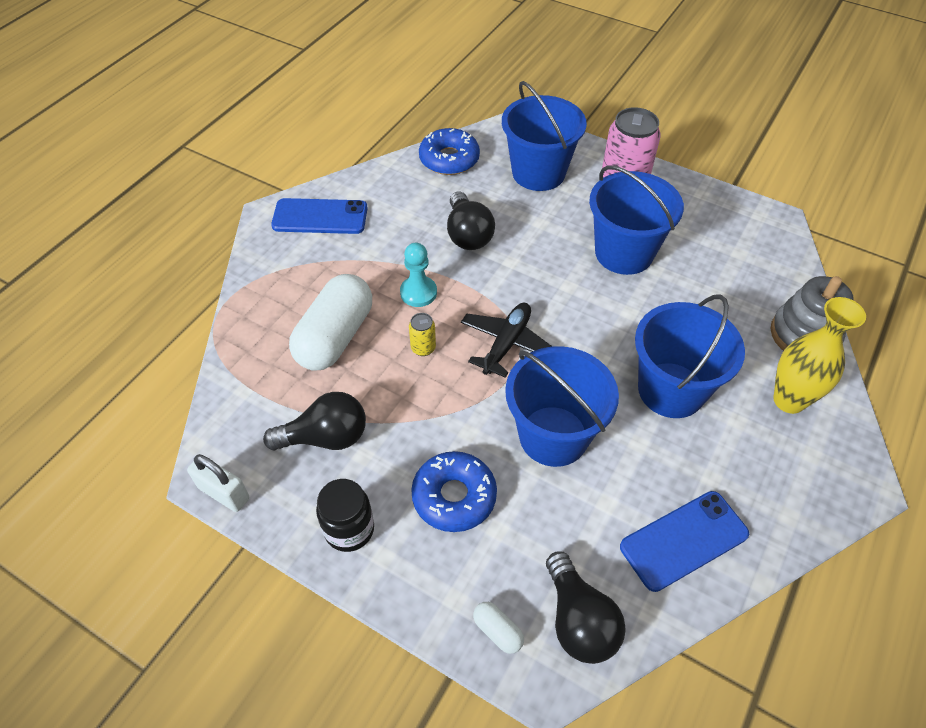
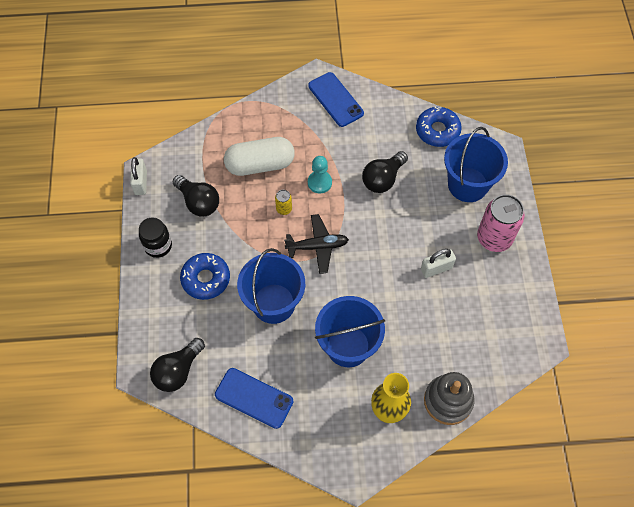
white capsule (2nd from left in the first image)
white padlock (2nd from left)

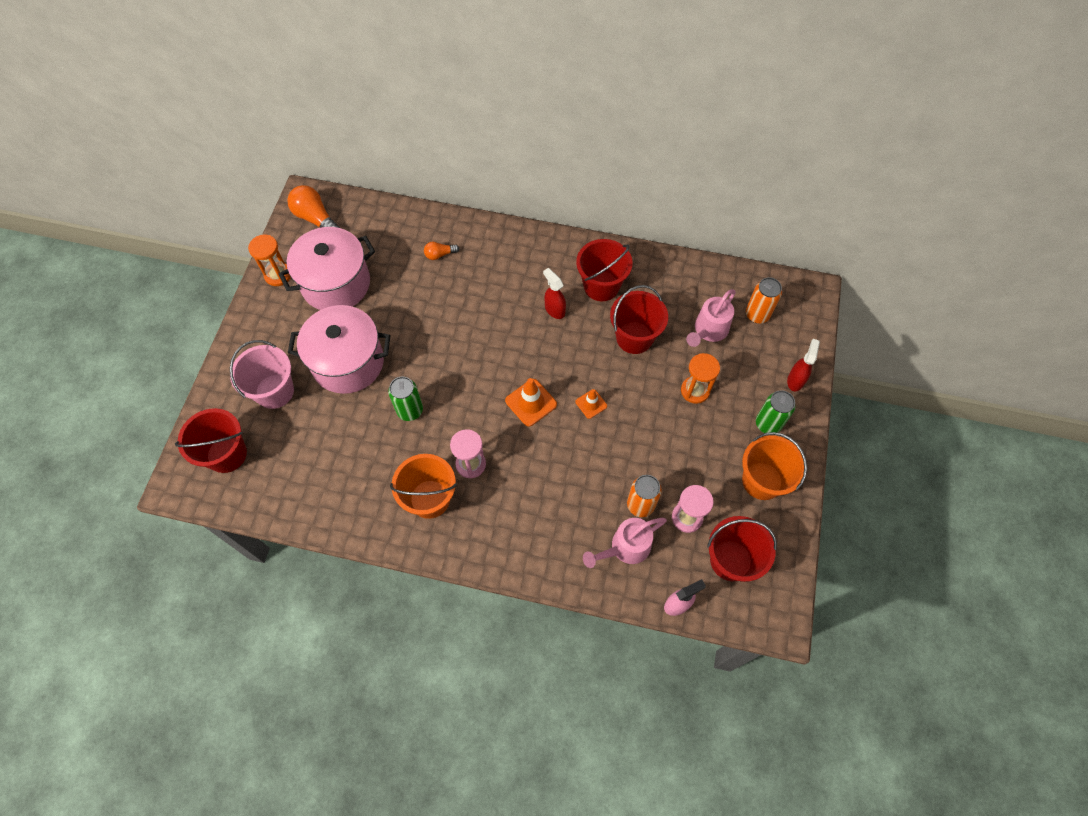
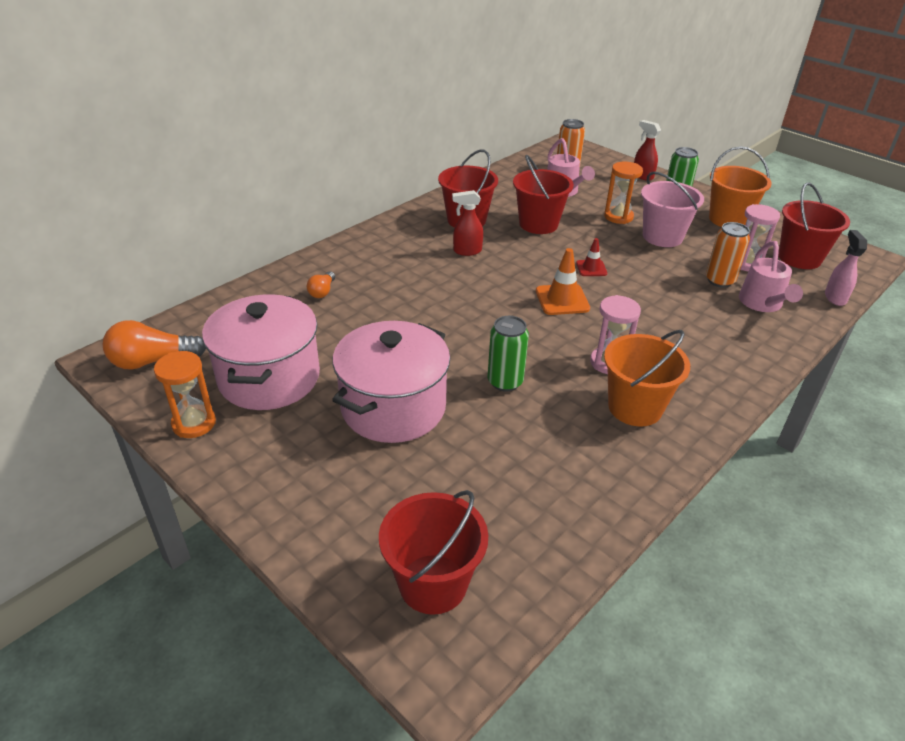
pink bucket
red traffic cone

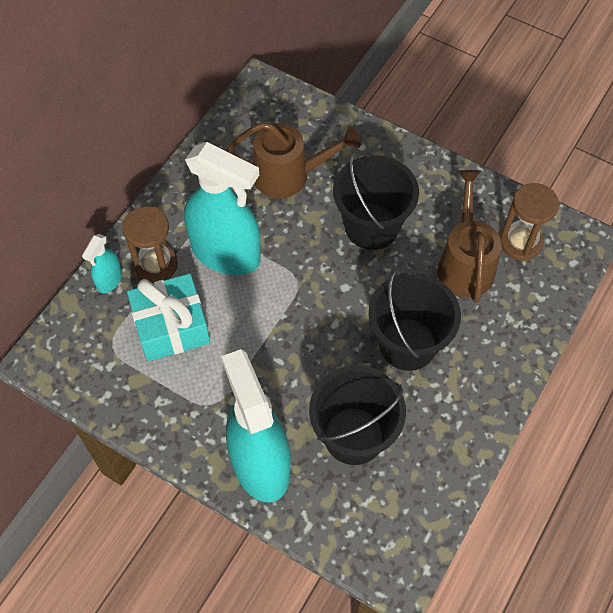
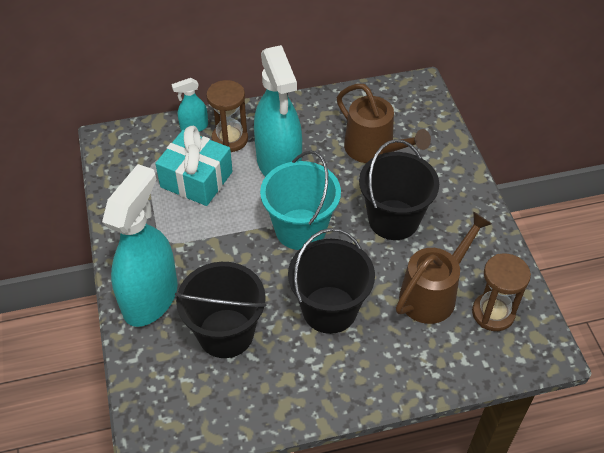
turquoise bucket

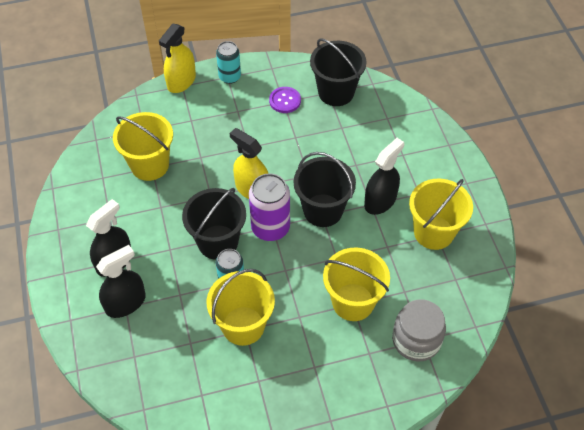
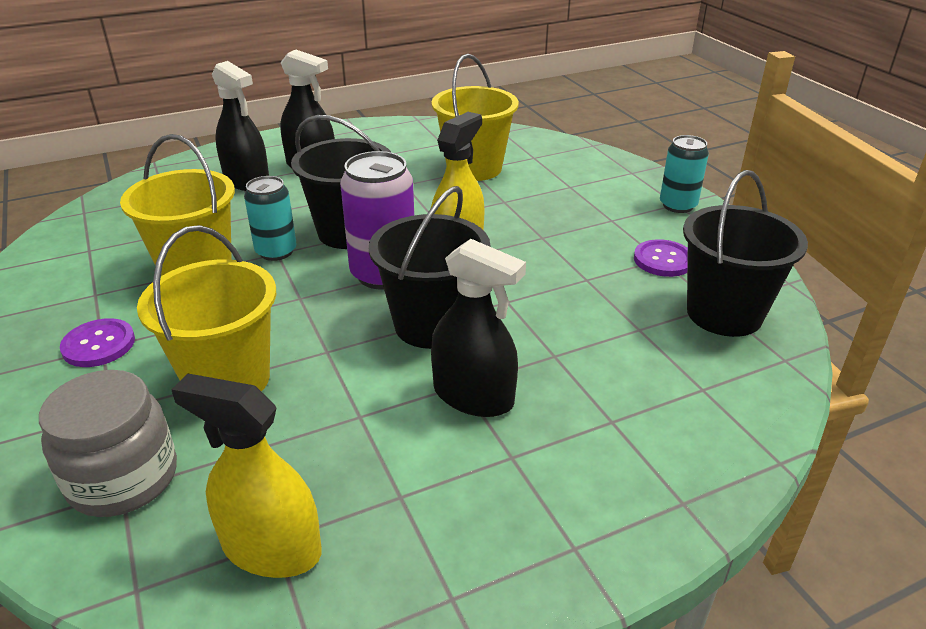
yellow spray bottle (1st from left)
yellow bucket (4th from left in the first image)
purple button (1st from left)

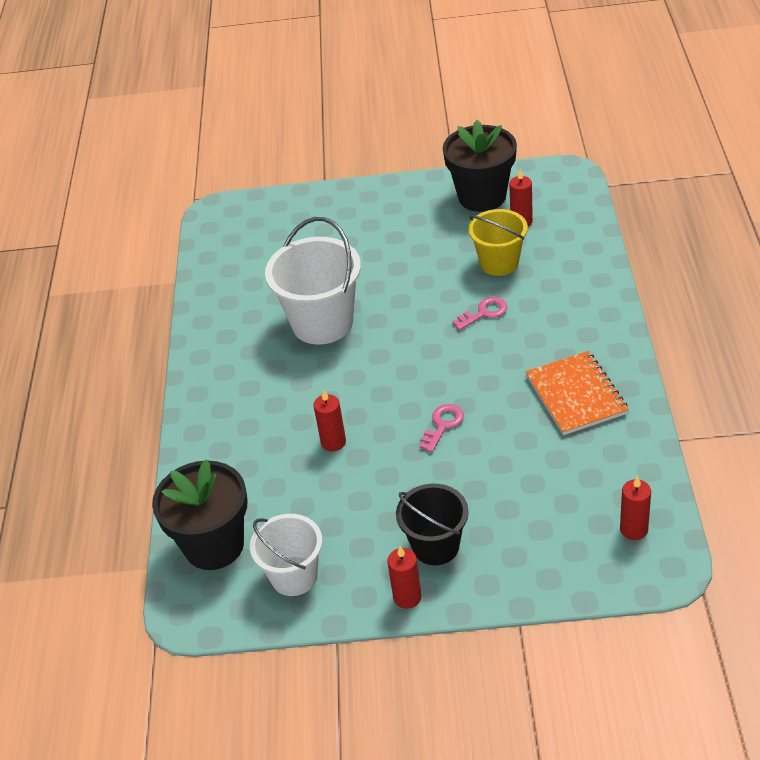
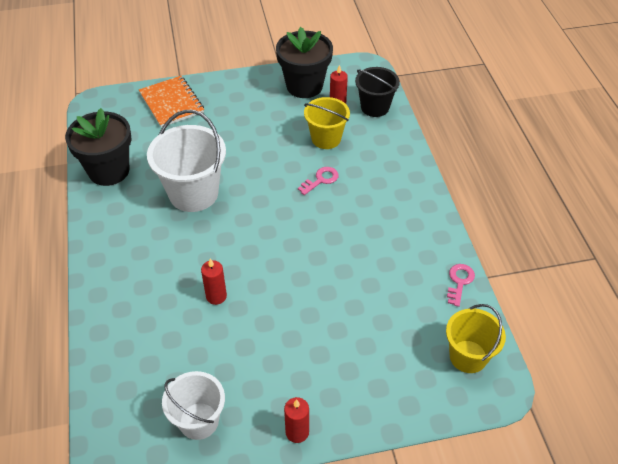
black flower pot (1st from left)
black bucket
pink key (2nd from left)
orange notebook
yellow bucket (2nd from left)

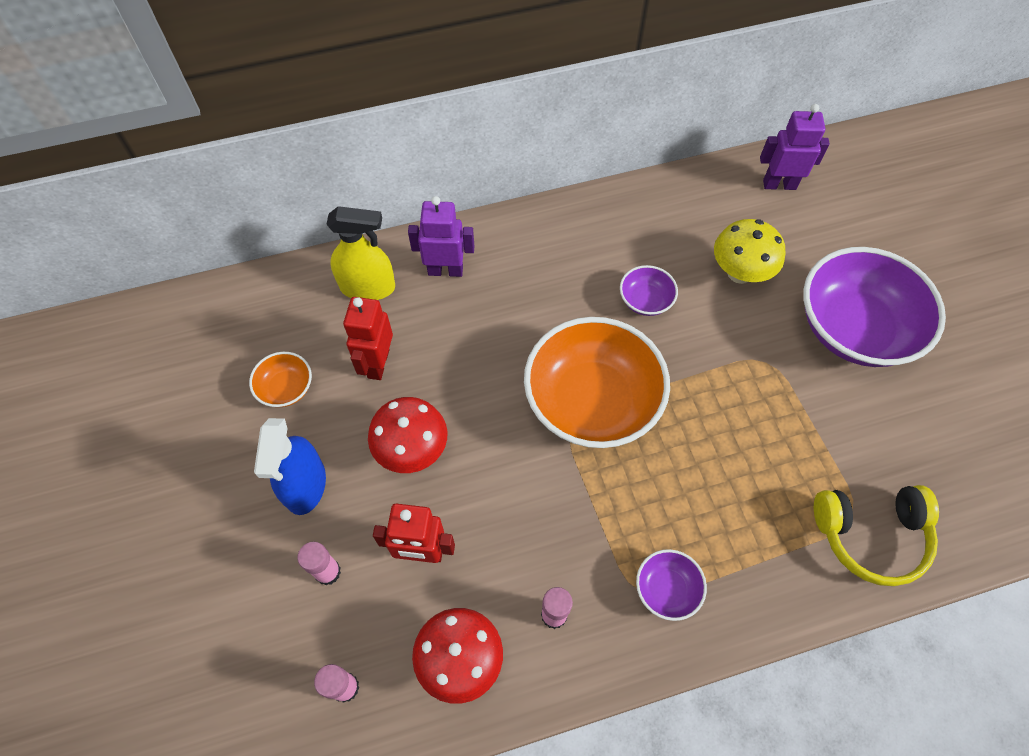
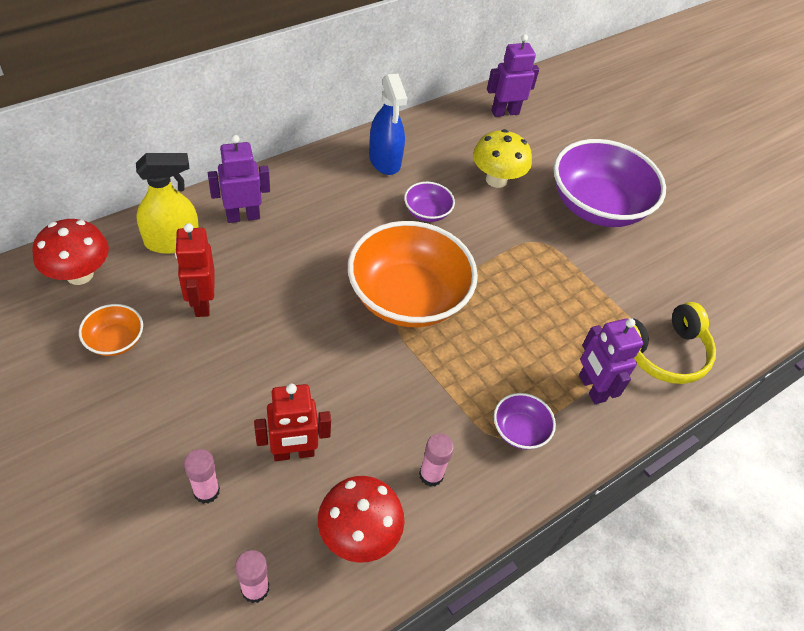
blue spray bottle
red mushroom (1st from left)
purple robot (3rd from left)

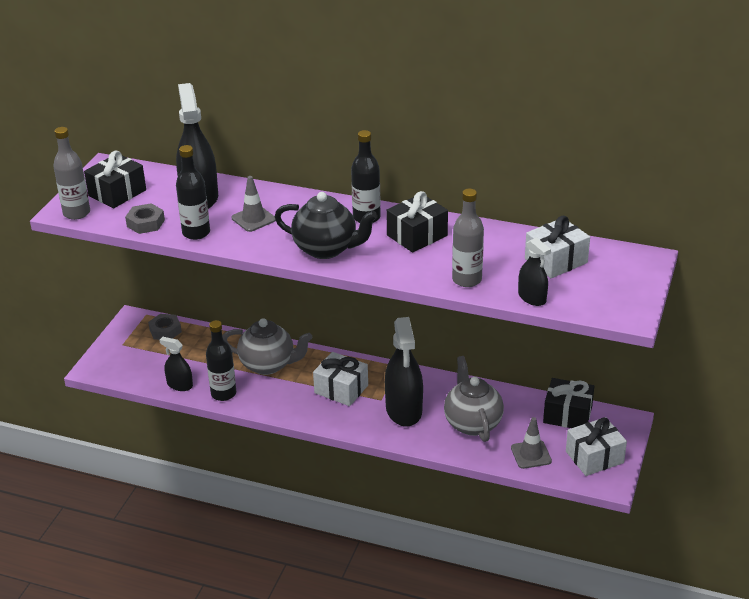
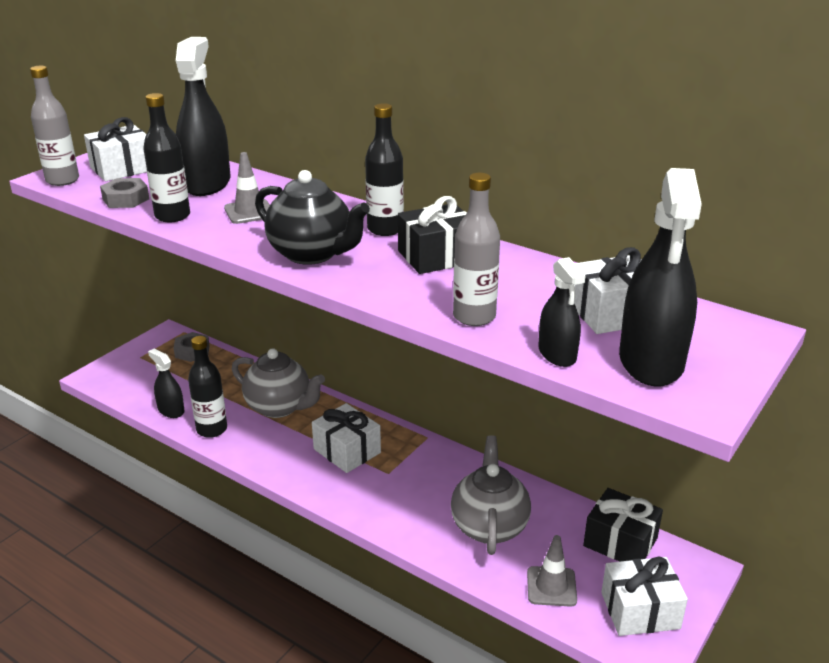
white gift (1st from left)
black spray bottle (4th from left)

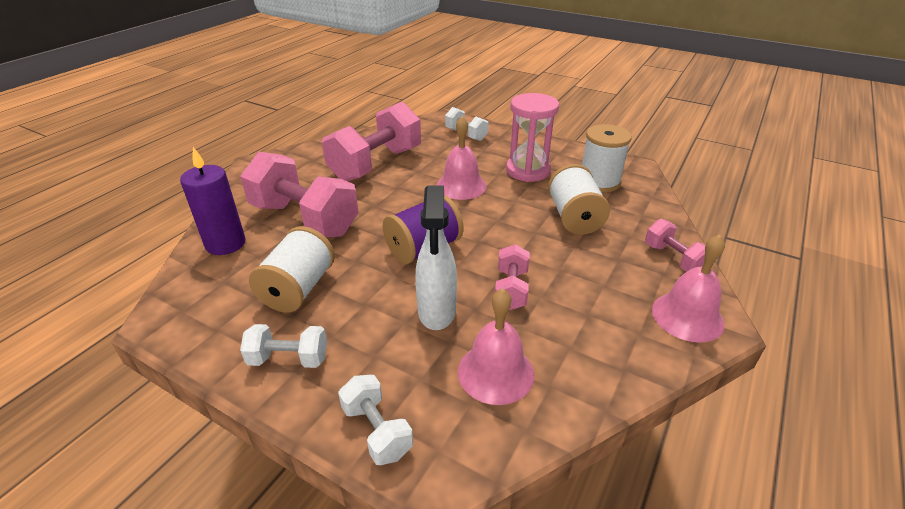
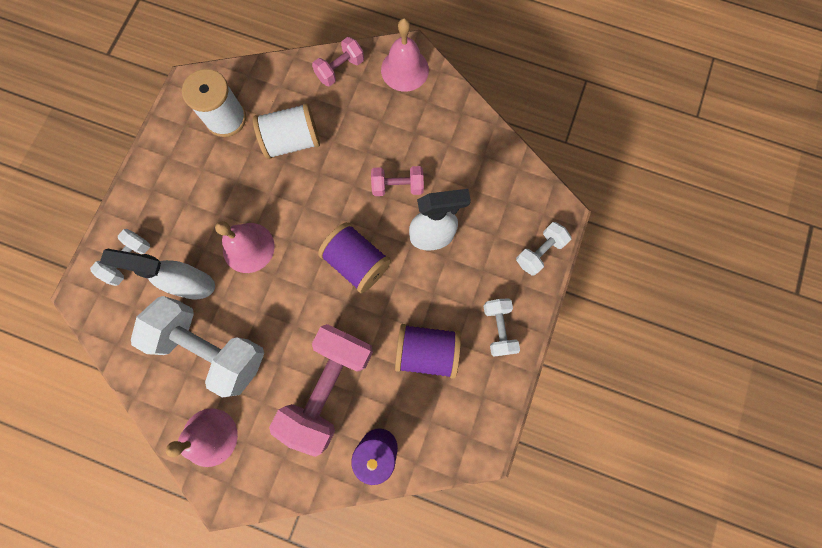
purple spool (2nd from left)
white dumbbell (2nd from left)
pink bell (1st from left)
pink hourglass
white spray bottle (1st from left)

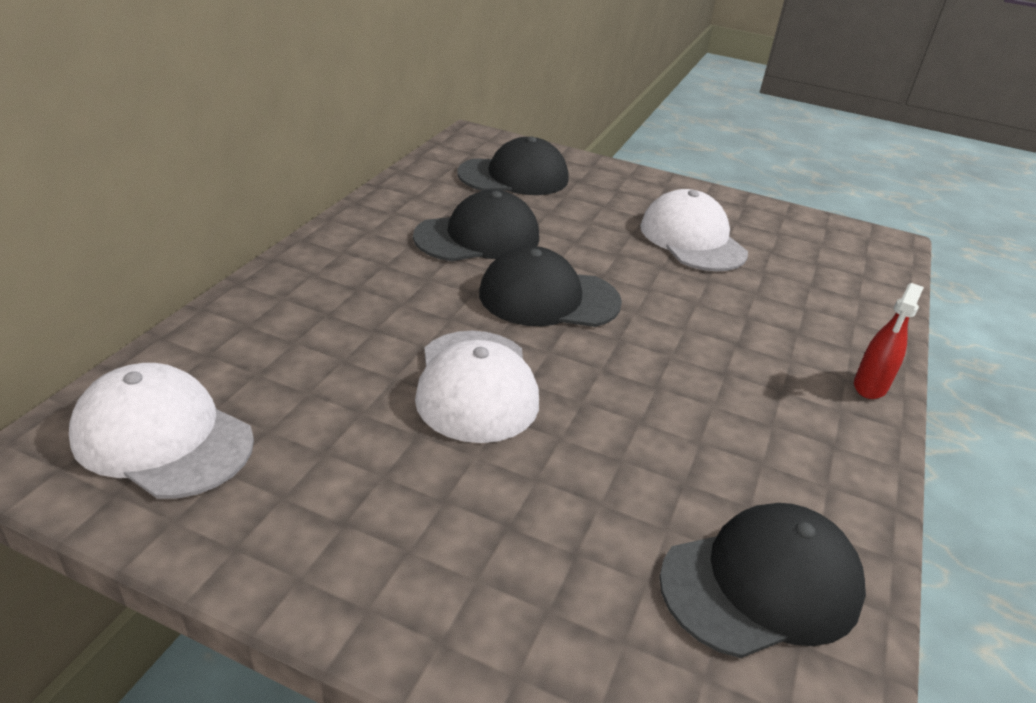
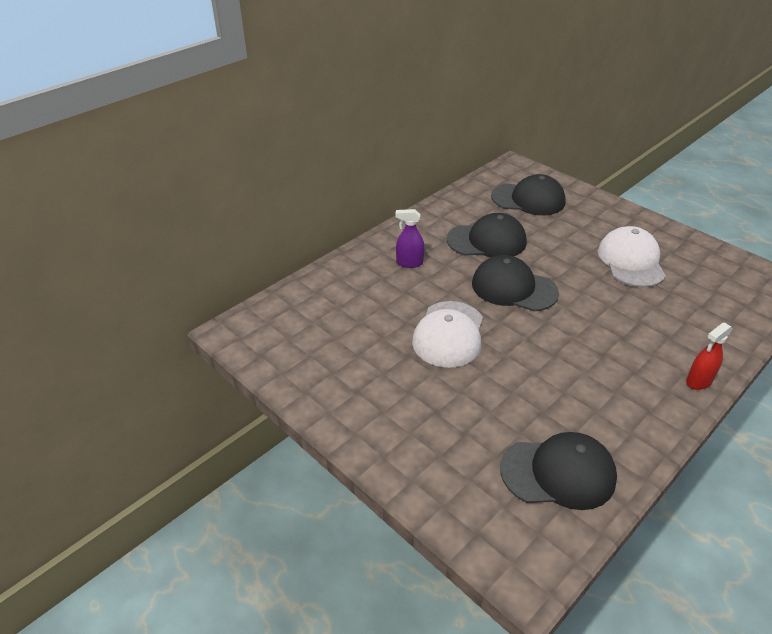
white cap (1st from left in the first image)
purple spray bottle

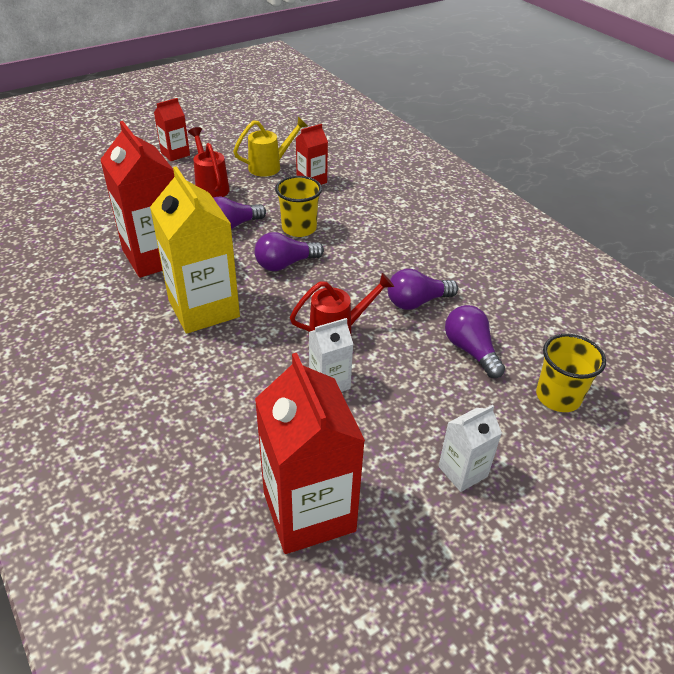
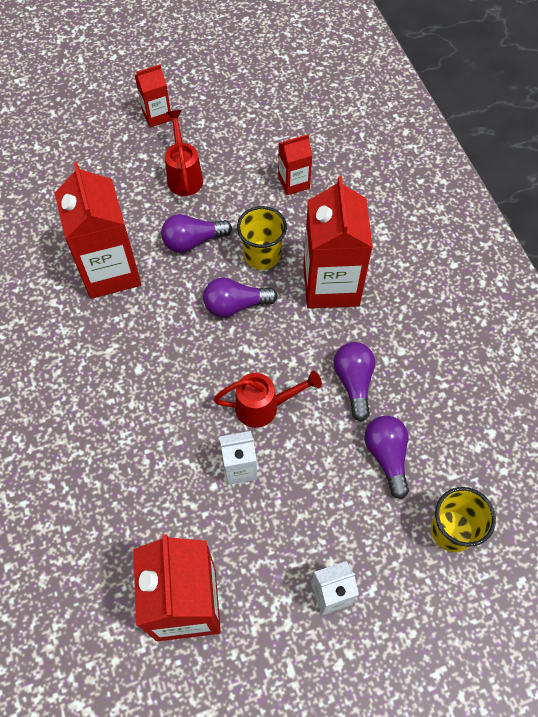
yellow carton
yellow watering can
purple light bulb (3rd from left)
red carton (5th from left)

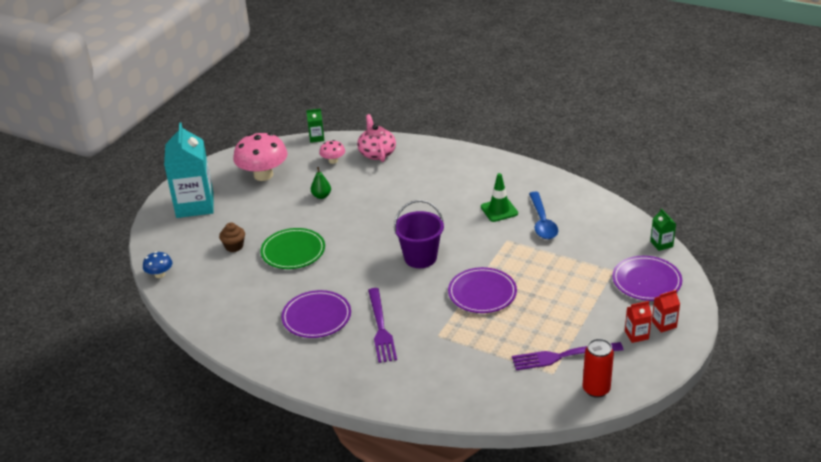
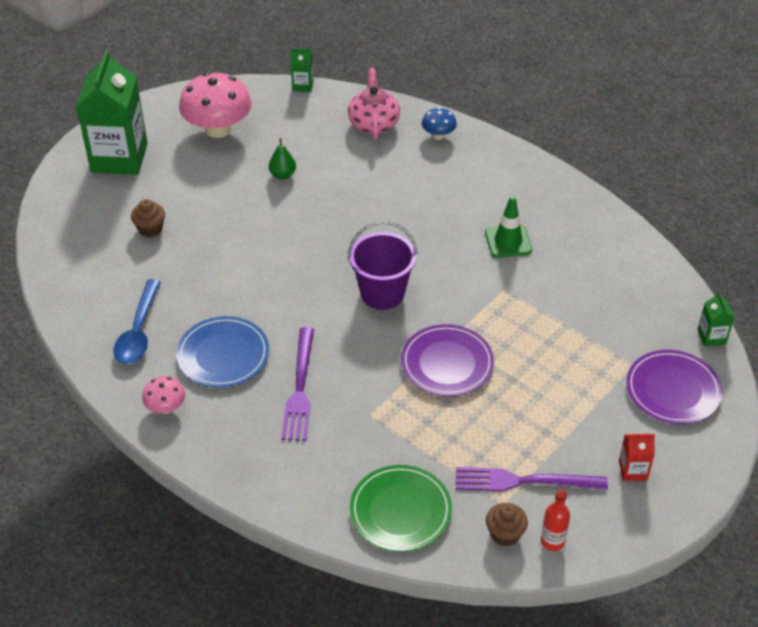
blue mushroom
green carton (1st from left)
green plate
blue plate
pink mushroom (1st from left)
blue spoon
red bottle
red carton (2nd from left in the first image)
brown cupcake (2nd from left)

